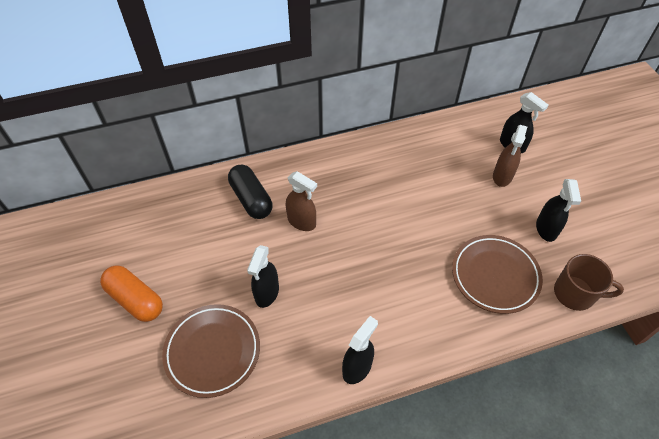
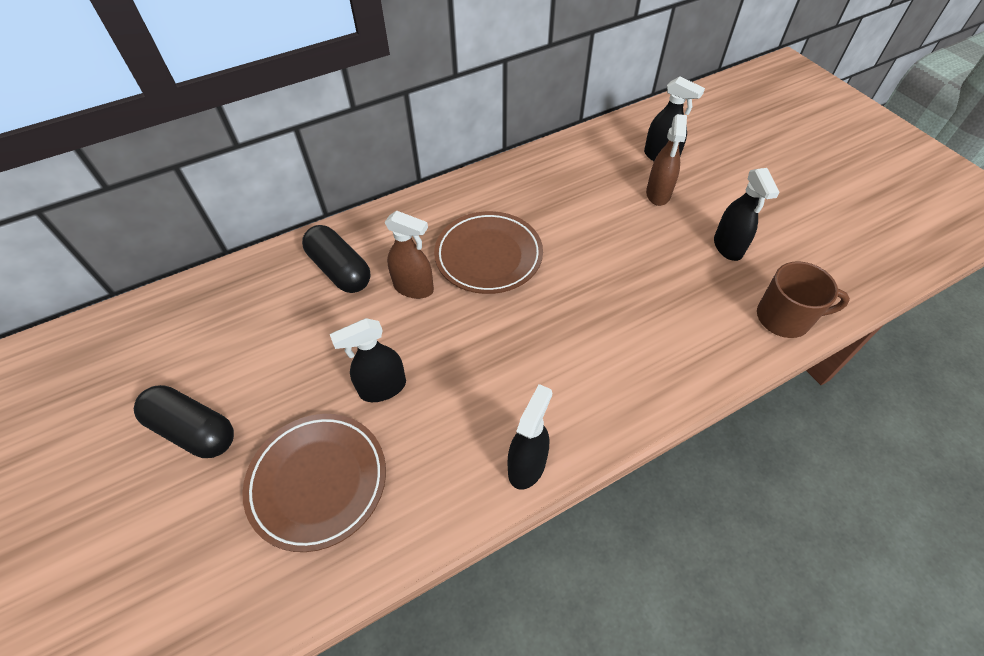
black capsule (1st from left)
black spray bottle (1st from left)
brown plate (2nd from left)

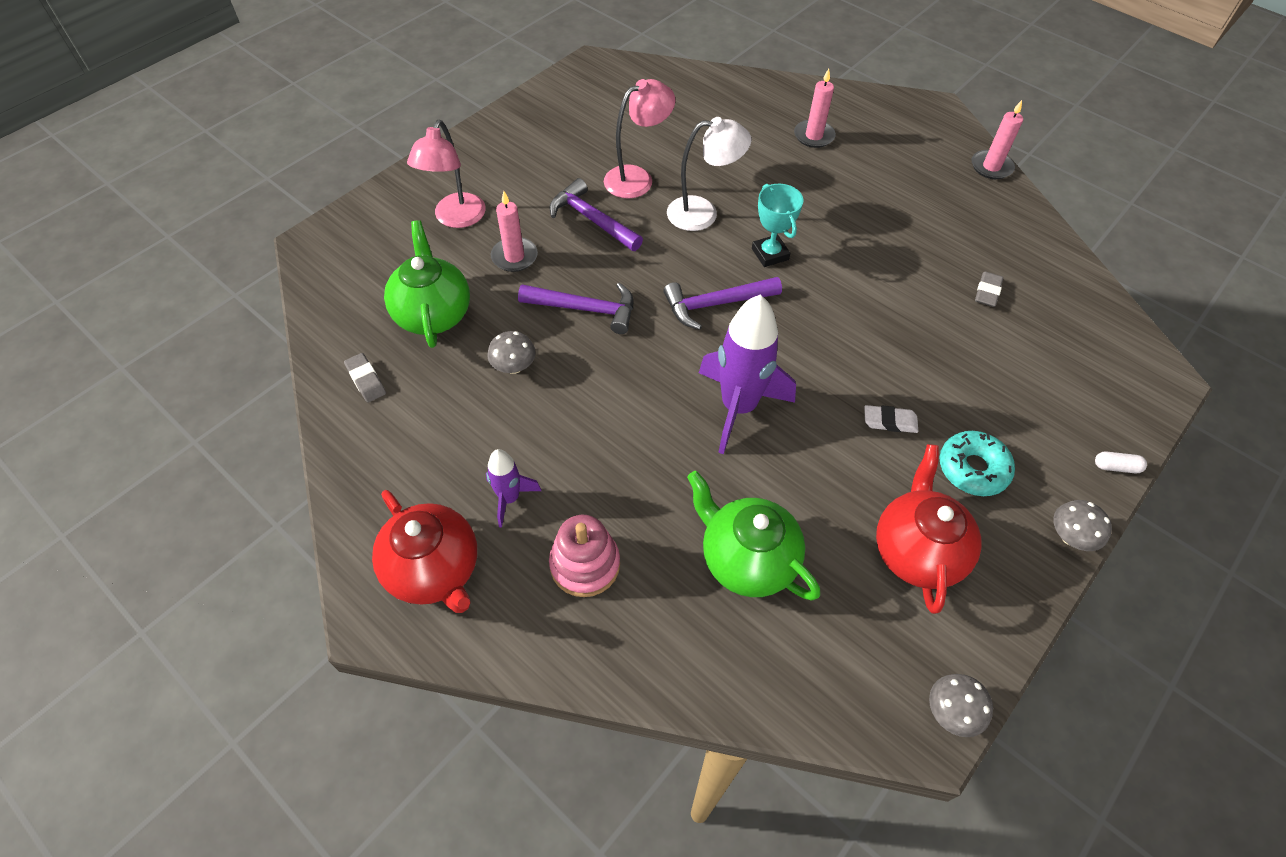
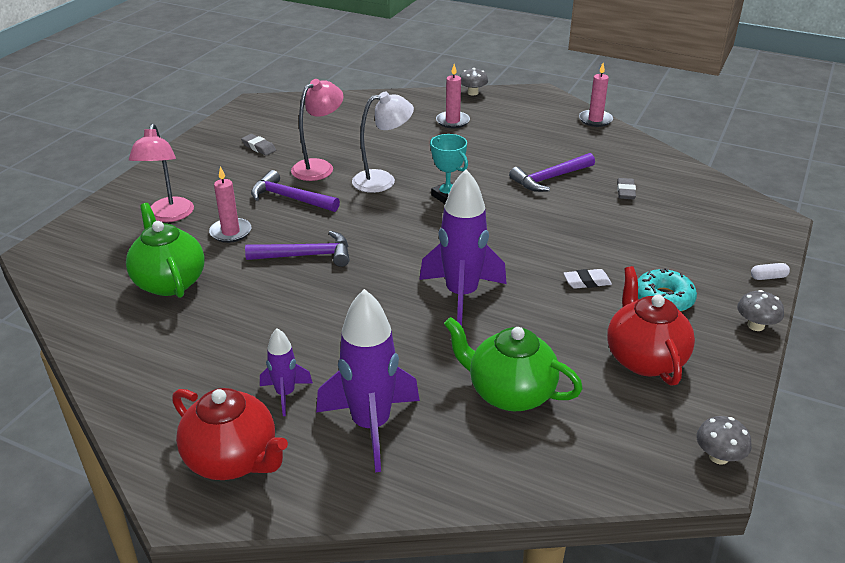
grey eraser (1st from left)
grey mushroom (1st from left)
purple rocket (2nd from left)
purple hammer (3rd from left)

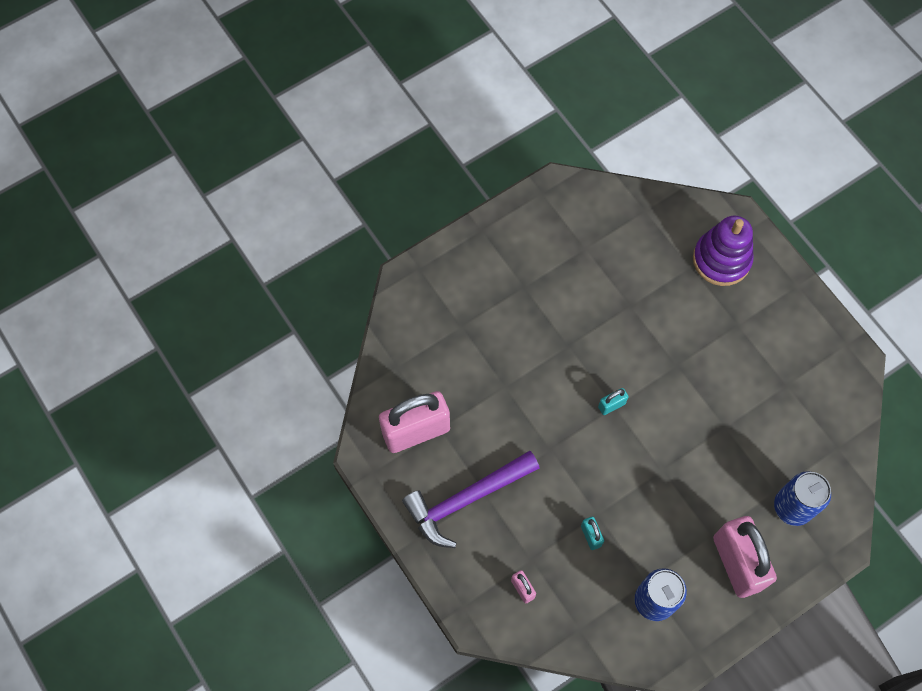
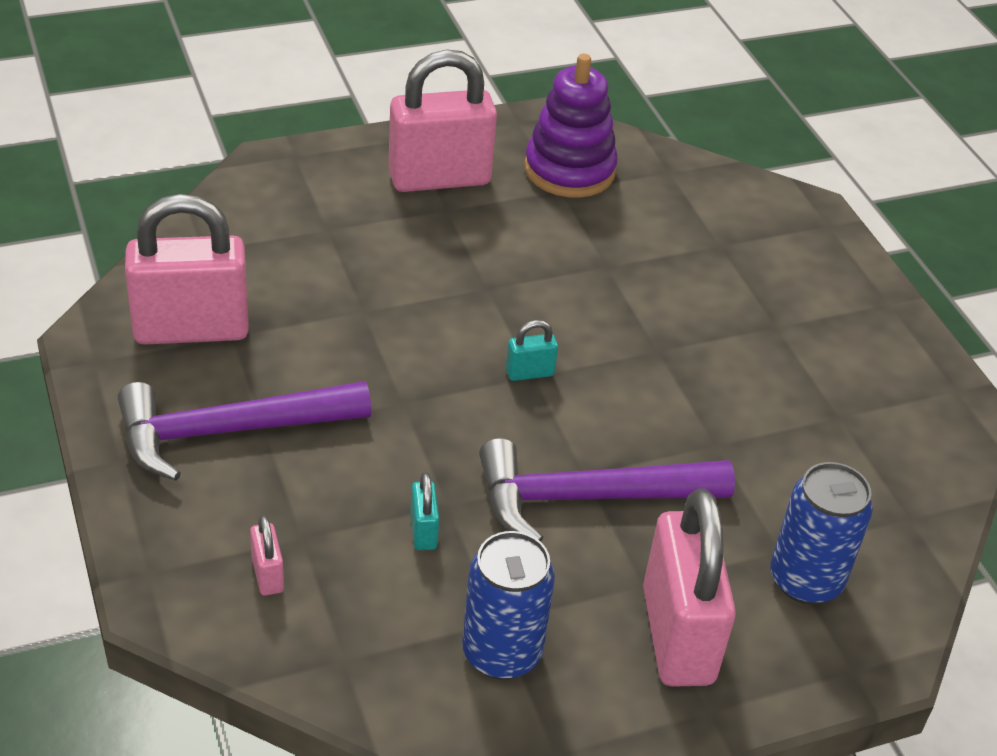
purple stacking toy
pink padlock (3rd from left)
purple hammer (2nd from left)

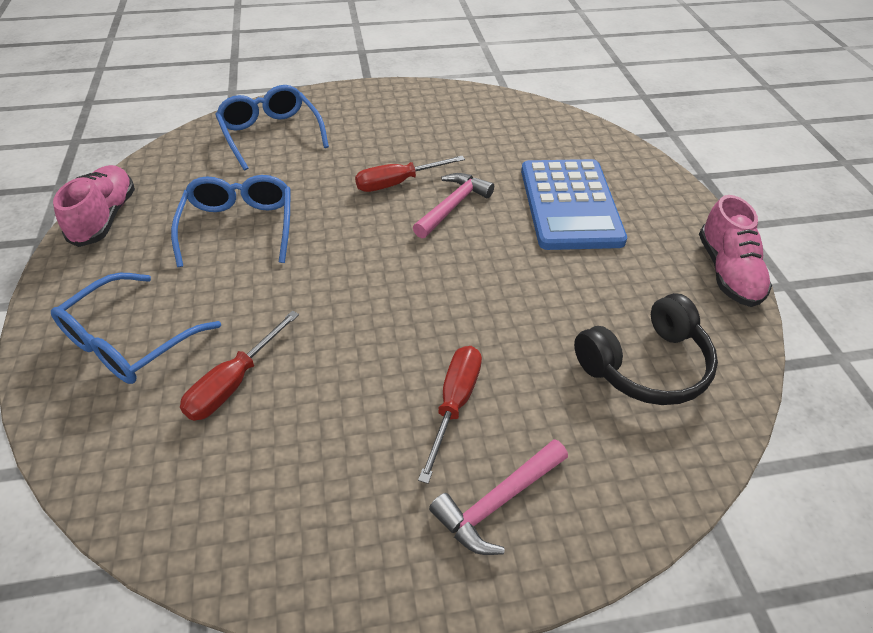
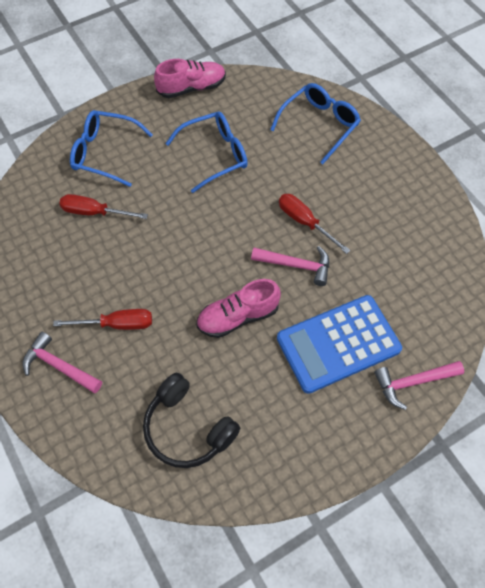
pink shoe (2nd from left)
pink hammer (3rd from left)

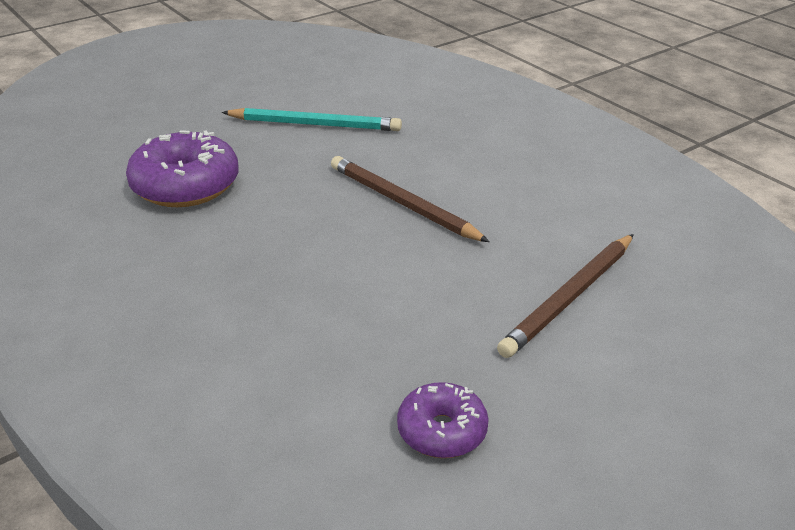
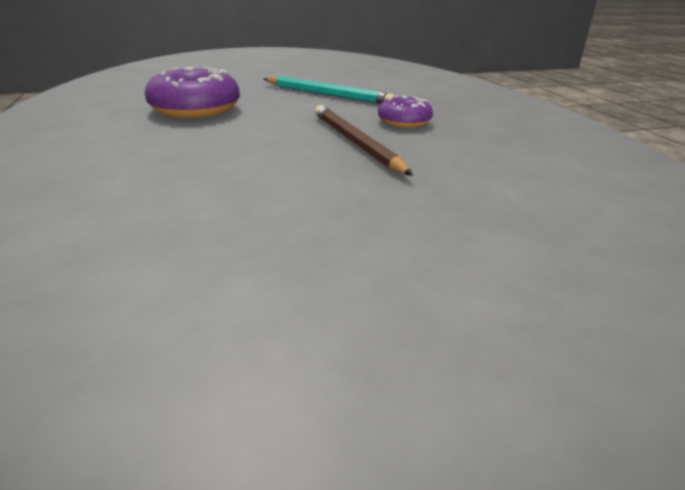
purple donut (2nd from left)
brown pencil (2nd from left in the first image)

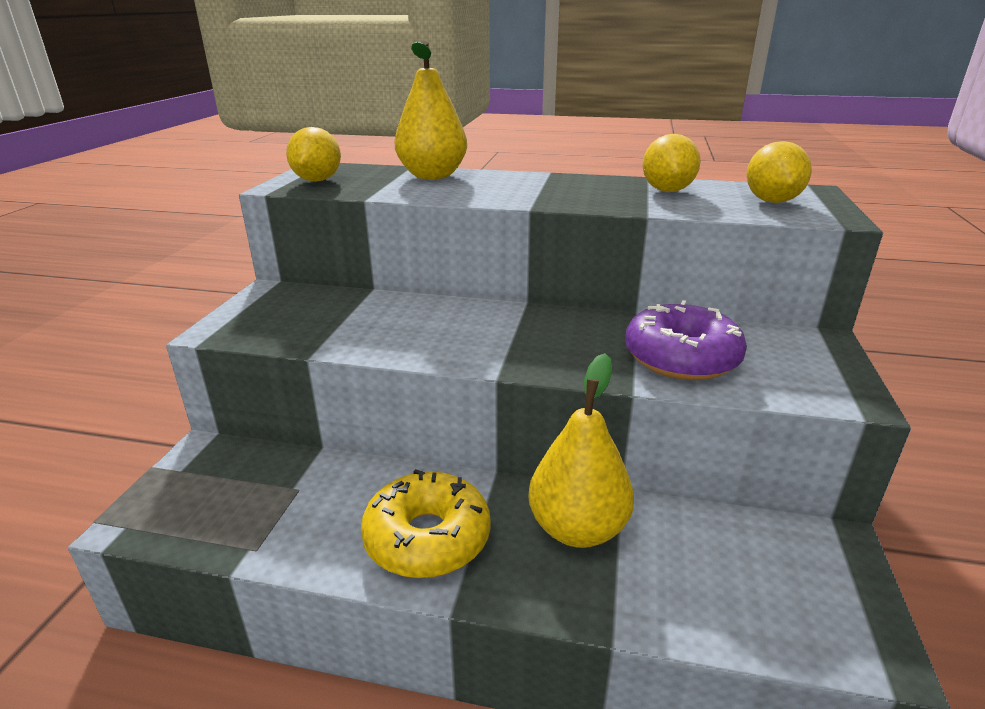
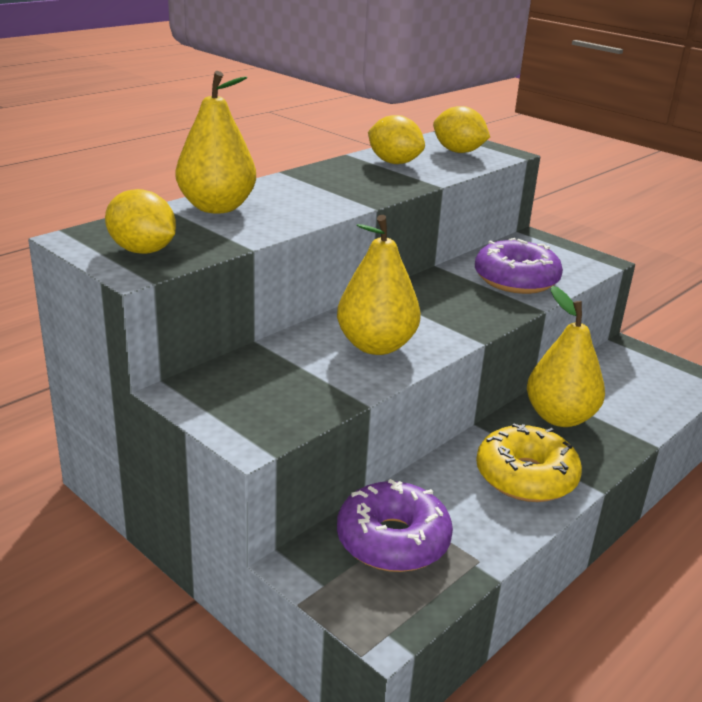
yellow pear (2nd from left)
purple donut (1st from left)

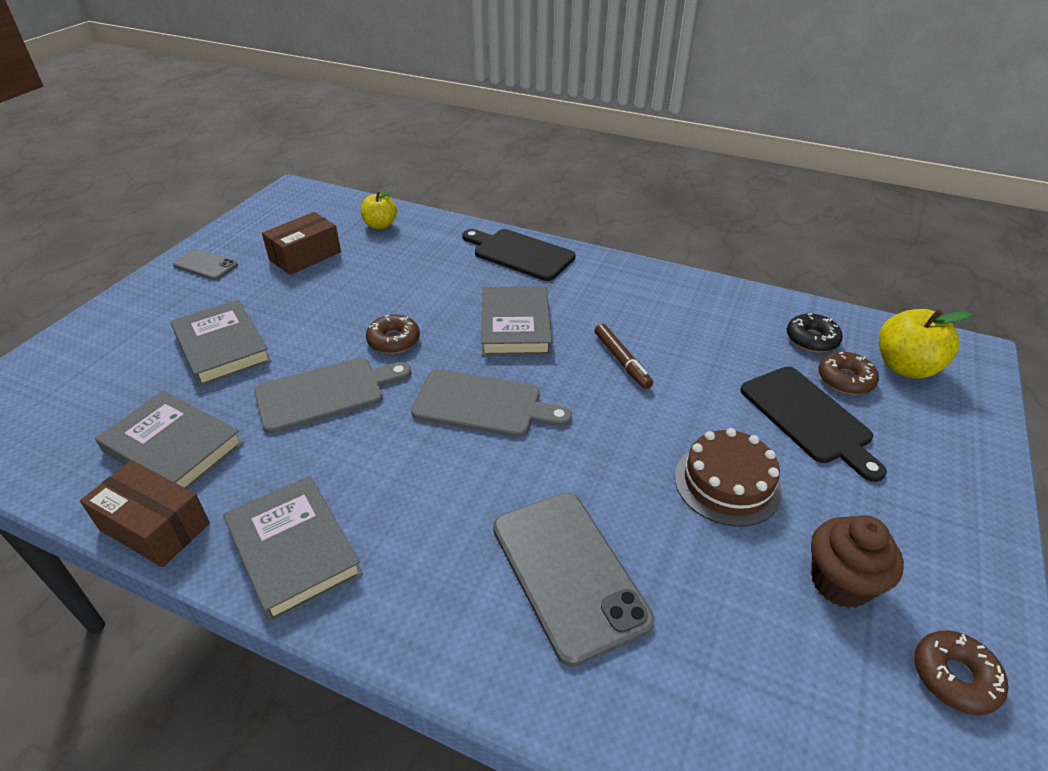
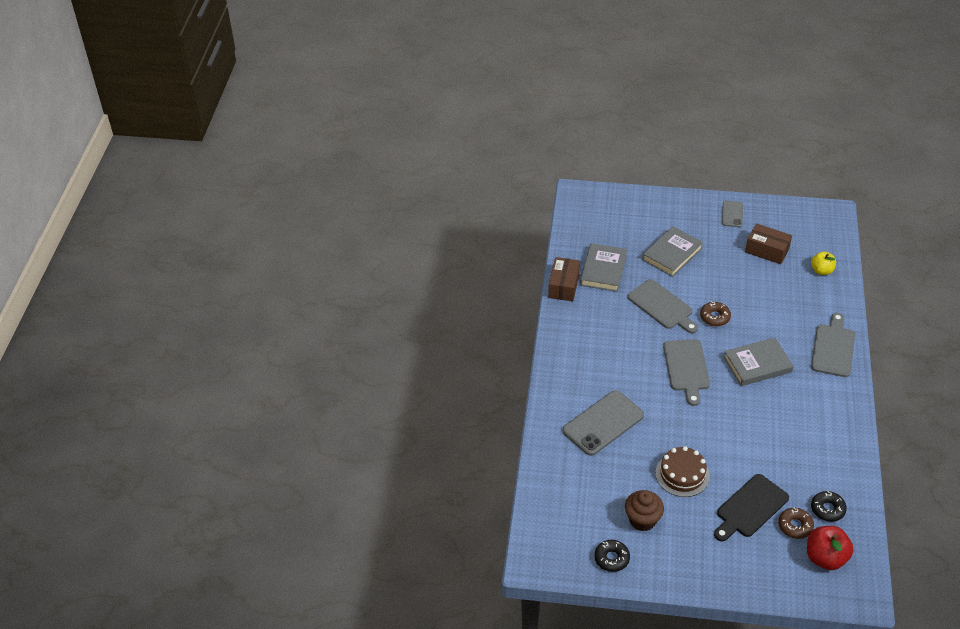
grey book (3rd from left in the first image)
grey cutting board (3rd from left)
brown marker
red apple
black donut (1st from left)

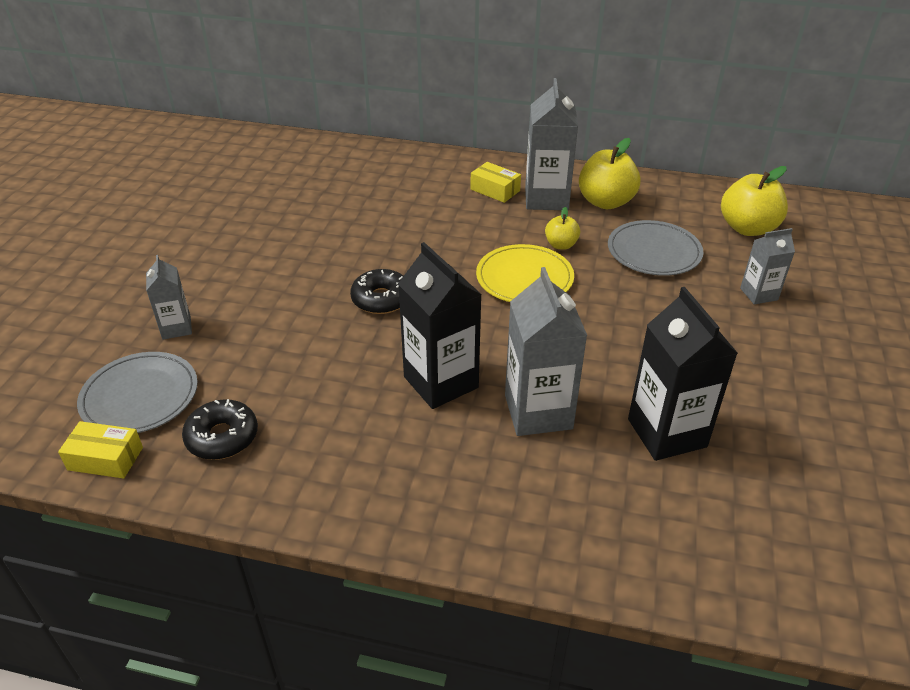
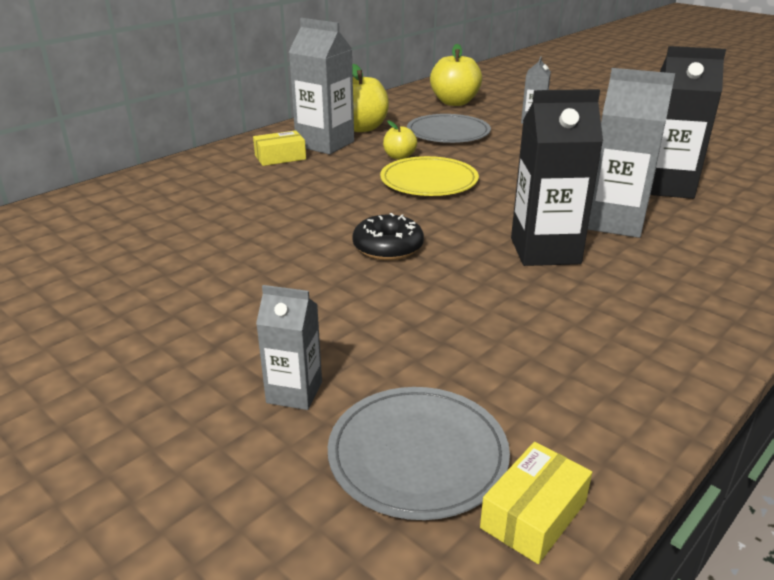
black donut (1st from left in the first image)

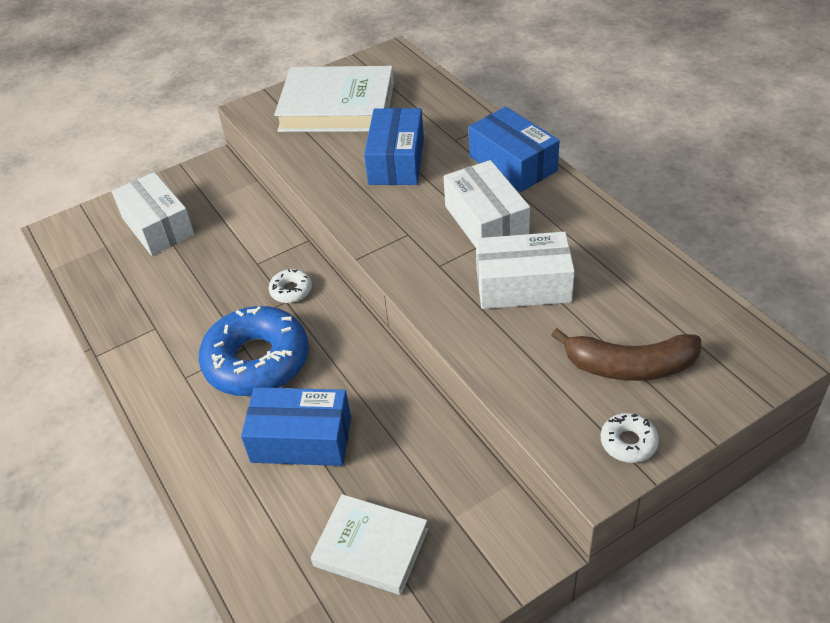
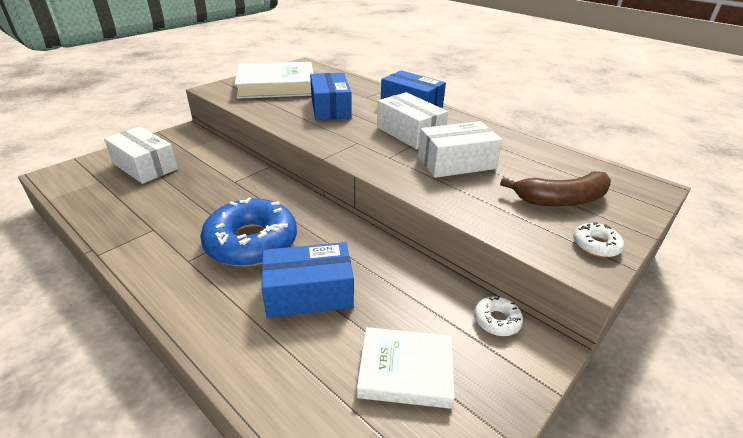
white donut (1st from left)

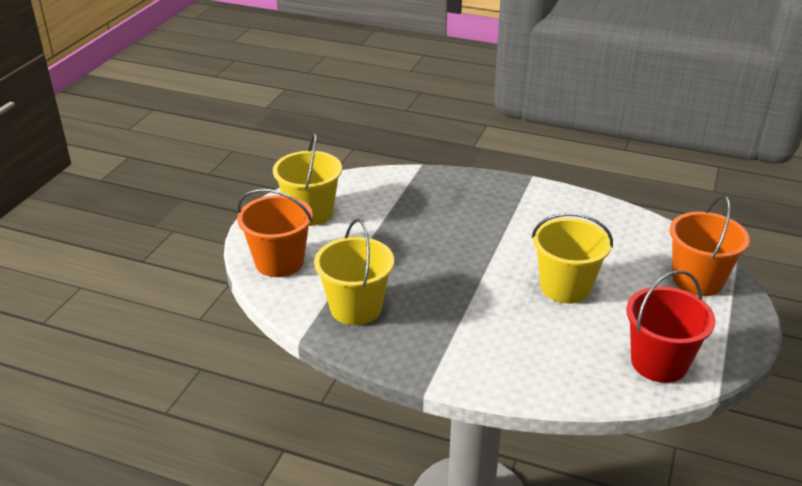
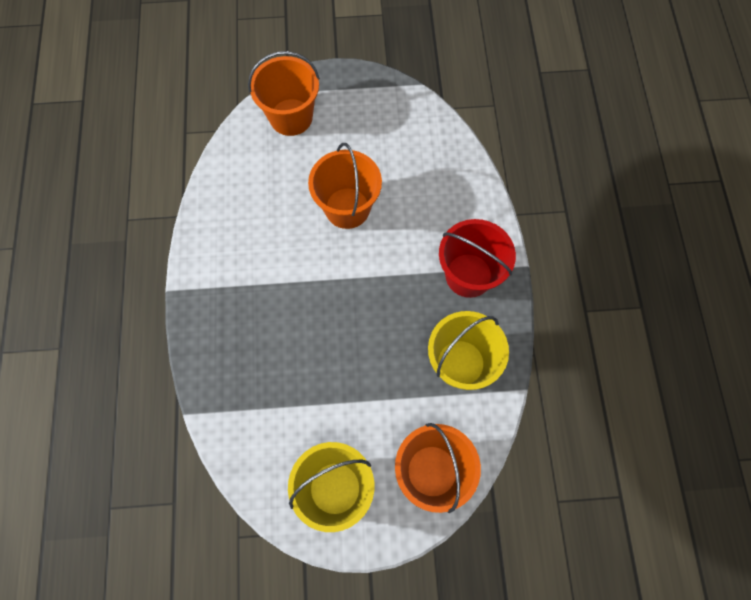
orange bucket (2nd from left)
red bucket

